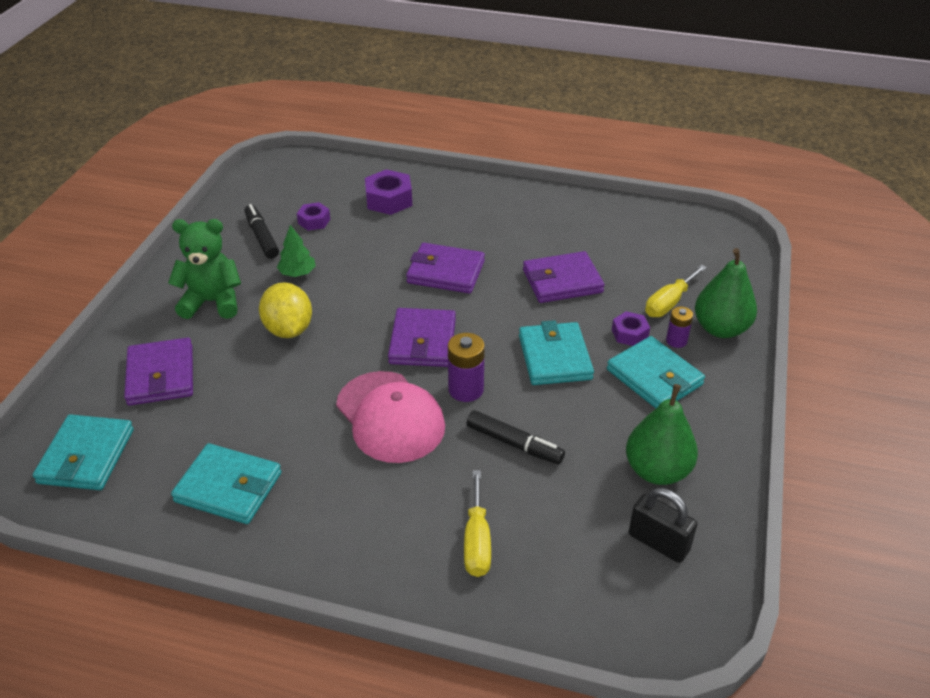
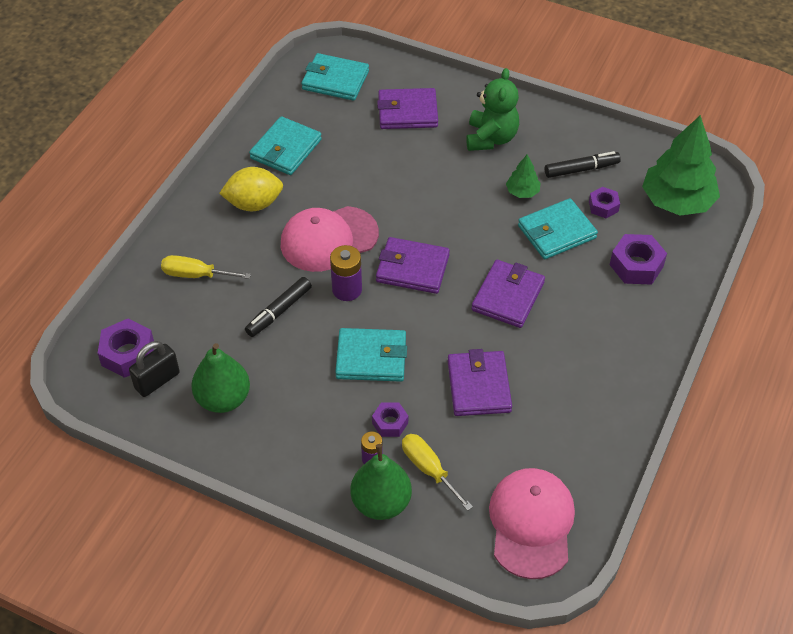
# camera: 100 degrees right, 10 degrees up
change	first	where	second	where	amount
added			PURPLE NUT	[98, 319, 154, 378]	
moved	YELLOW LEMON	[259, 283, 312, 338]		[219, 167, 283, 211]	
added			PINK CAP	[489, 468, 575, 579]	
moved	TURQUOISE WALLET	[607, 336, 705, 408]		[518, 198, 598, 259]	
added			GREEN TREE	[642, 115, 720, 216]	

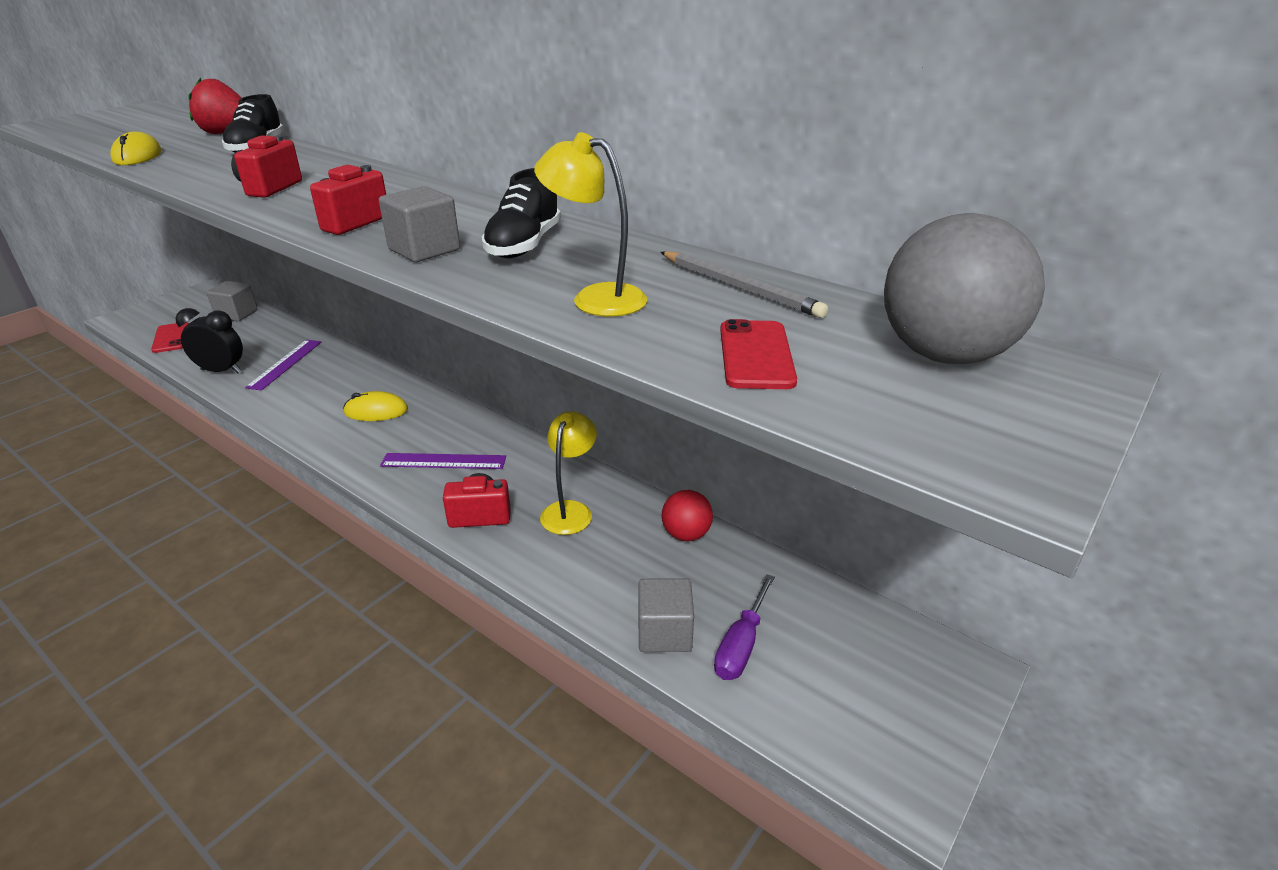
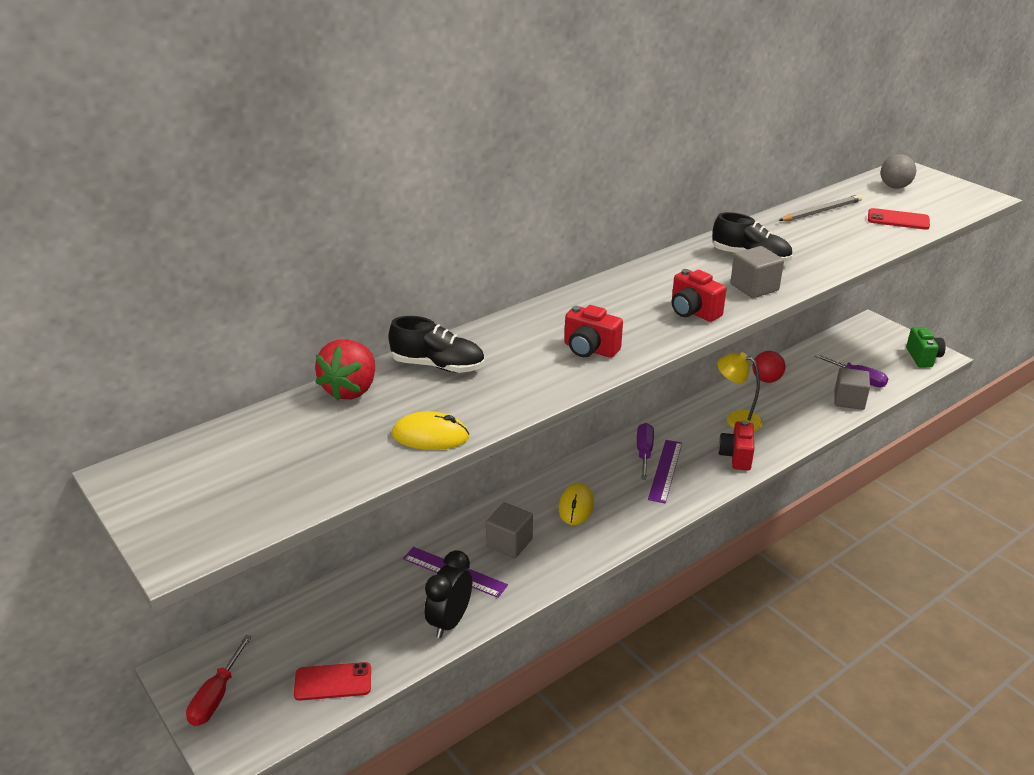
# camera: 75 degrees left, 0 degrees up
change	first	where	second	where	amount
added			RED SCREWDRIVER	[186, 635, 252, 726]	
moved	GREY CUBE	[207, 281, 258, 321]		[486, 502, 533, 558]	
added			PURPLE SCREWDRIVER	[637, 423, 654, 480]	
resized	GREY BALL	[884, 213, 1045, 364]		[881, 154, 916, 189]	x0.56
added			GREEN CAMERA	[906, 327, 946, 367]	
removed	YELLOW LAMP	[534, 132, 647, 317]			

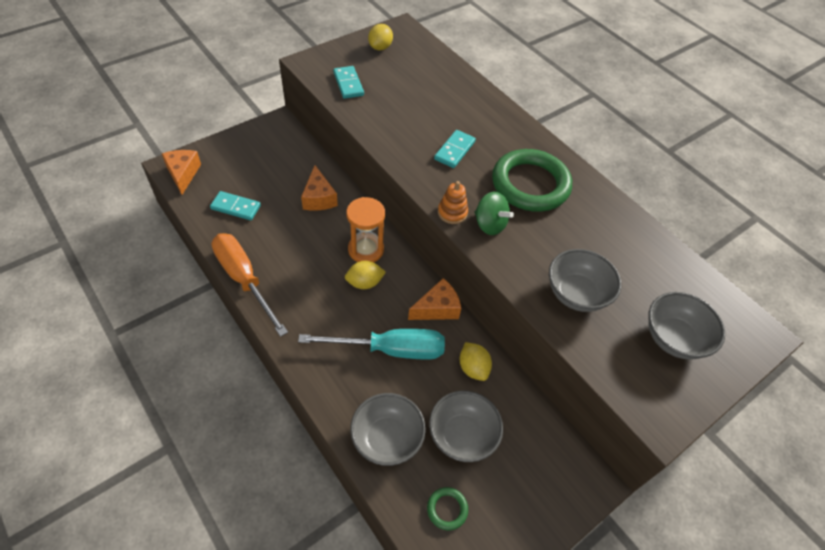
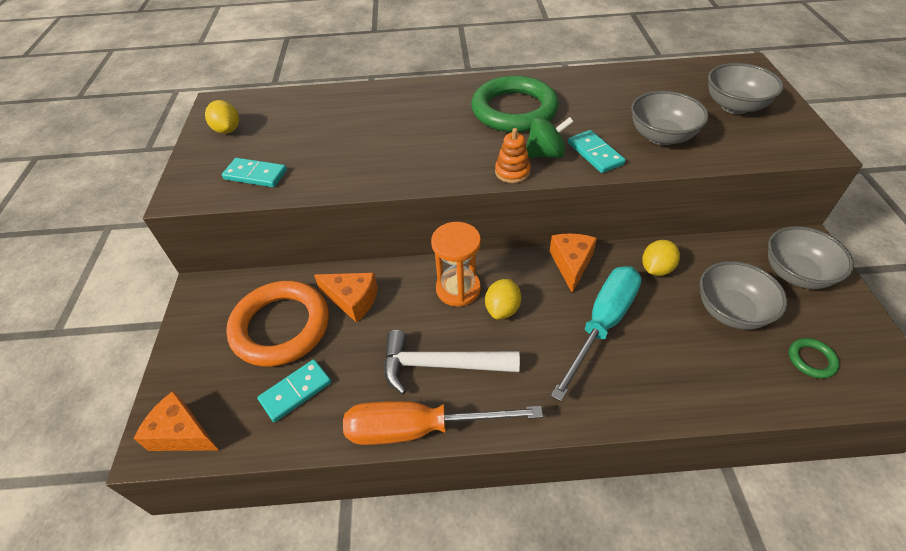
# camera: 50 degrees left, 5 degrees down
change	first	where	second	where	amount
added			ORANGE RING	[226, 281, 329, 367]	
added			WHITE HAMMER	[384, 330, 520, 394]	
moved	TURQUOISE DOMINO	[434, 130, 476, 168]		[568, 130, 626, 173]	
turned	YELLOW LEMON	[460, 342, 492, 381]		[642, 240, 680, 276]	60 degrees counterclockwise
moved	GREY BOWL	[350, 393, 426, 466]		[768, 226, 854, 289]	

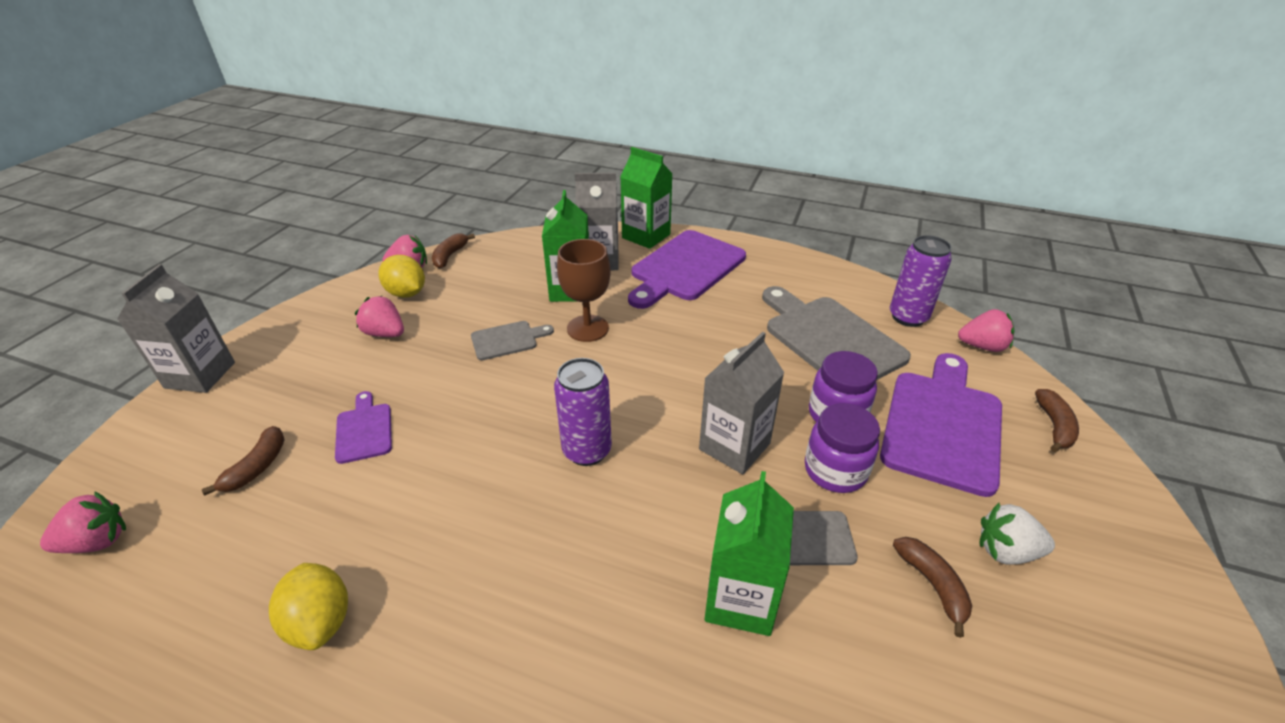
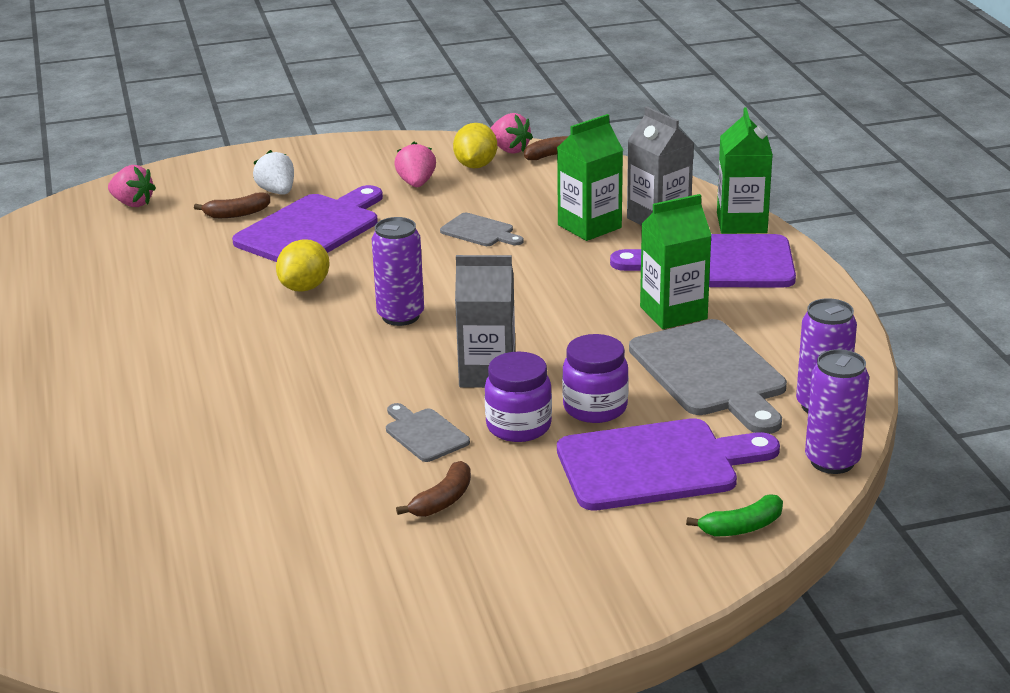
# camera: 55 degrees right, 10 degrees down
change	first	where	second	where	amount
resized	PURPLE CUTTING BOARD	[335, 391, 392, 464]		[232, 185, 383, 262]	x2.03
moved	WHITE STRAWBERRY	[980, 503, 1055, 565]		[253, 150, 294, 195]	
moved	YELLOW LEMON	[269, 563, 348, 650]		[276, 239, 330, 292]	
turned	GREY CUTTING BOARD	[762, 286, 911, 380]		[629, 319, 787, 434]	135 degrees clockwise
moved	GREEN CARTON	[704, 471, 794, 636]		[640, 194, 712, 329]	
recoloured	BROWN BANANA	[1035, 389, 1079, 452]	GREEN BANANA	[686, 494, 783, 536]	
replaced	PINK STRAWBERRY	[958, 309, 1015, 352]	PURPLE CAN	[805, 349, 869, 474]	
removed	GREY CARTON	[117, 264, 235, 393]			
removed	BROWN GOBLET	[557, 239, 611, 342]			

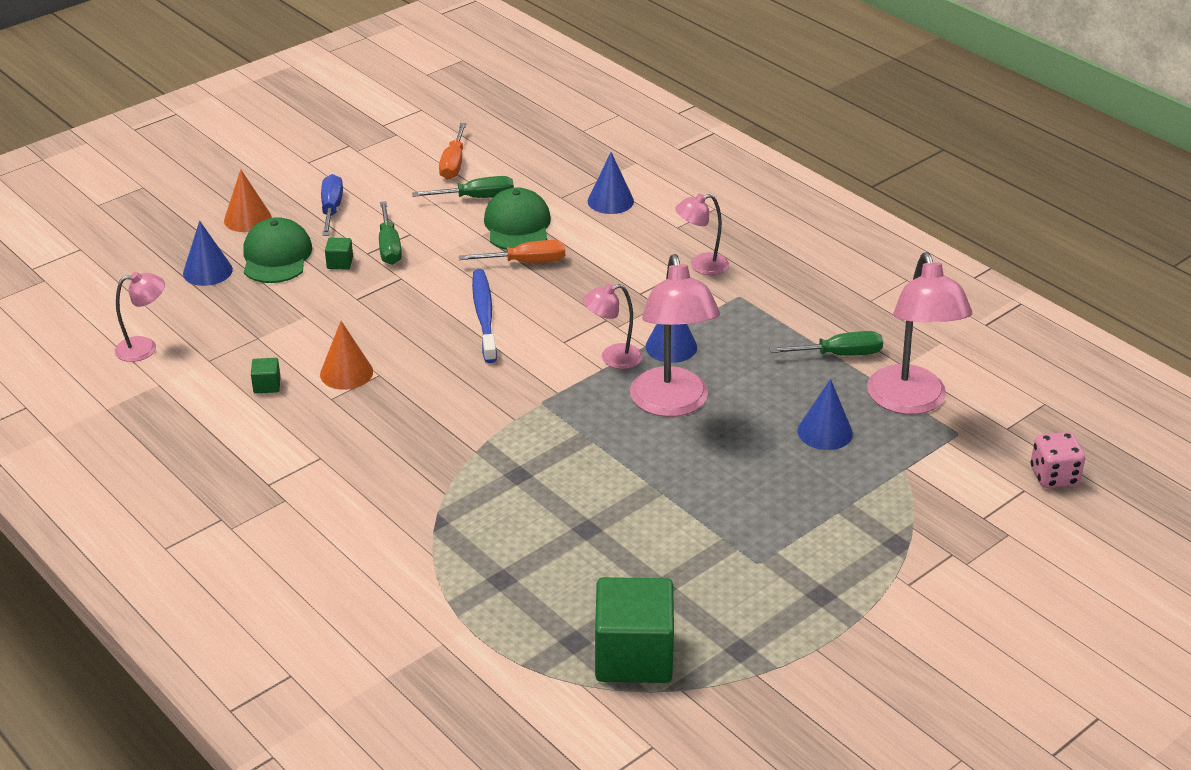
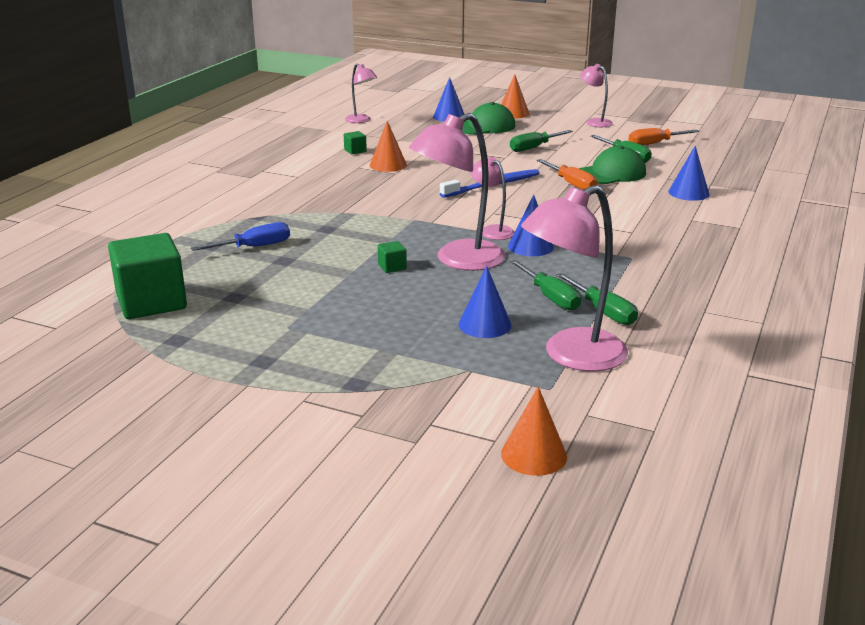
# camera: 65 degrees right, 10 degrees down
change	first	where	second	where	amount
moved	BLUE SCREWDRIVER	[321, 174, 343, 236]		[191, 222, 290, 251]	
moved	GREEN CUBE	[325, 238, 353, 270]		[378, 241, 407, 273]	
replaced	PINK DICE	[1031, 432, 1085, 488]	ORANGE CONE	[501, 387, 567, 476]	
added			GREEN SCREWDRIVER	[510, 260, 581, 311]	
moved	PINK LAMP	[675, 193, 729, 275]		[580, 64, 613, 127]	

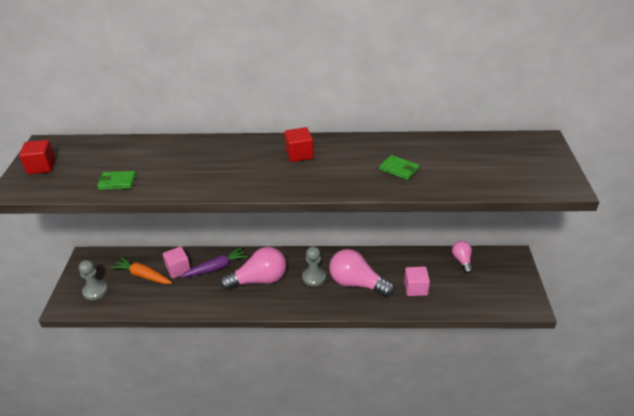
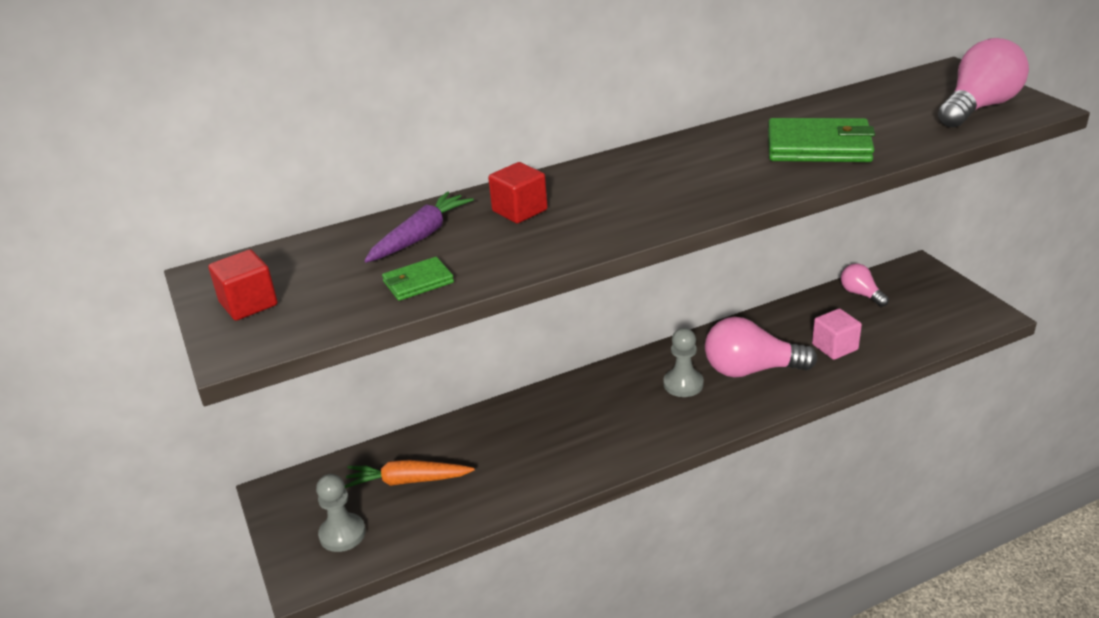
# camera: 25 degrees left, 5 degrees down
change	first	where	second	where	amount
moved	PURPLE CARROT	[180, 247, 248, 278]		[364, 191, 473, 263]	
moved	RED CUBE	[284, 127, 314, 162]		[488, 162, 548, 223]	
resized	GREEN WALLET	[379, 155, 419, 180]		[768, 118, 875, 162]	x1.93
moved	PINK LIGHT BULB	[220, 247, 286, 290]		[938, 38, 1029, 128]	
removed	PINK CUBE	[163, 246, 191, 278]			

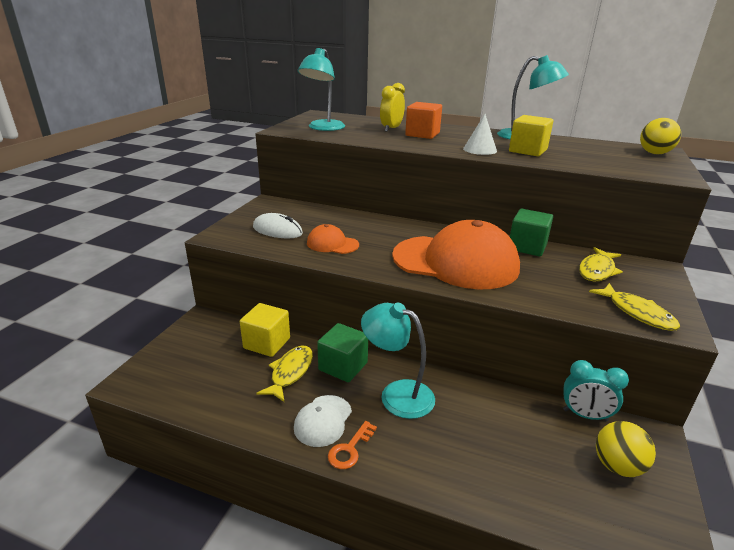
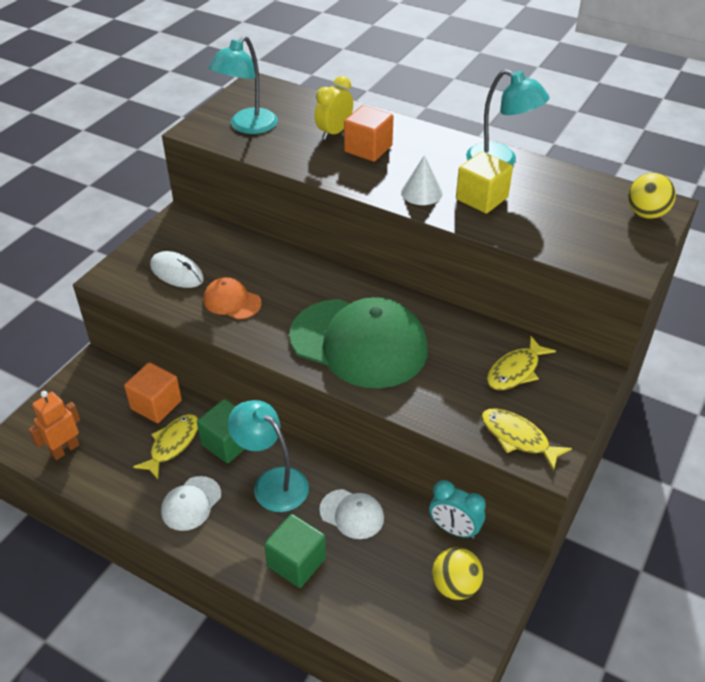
# camera: 10 degrees right, 15 degrees up
change	first	where	second	where	amount
added			ORANGE ROBOT	[29, 391, 80, 460]	
recoloured	YELLOW CUBE	[240, 303, 290, 357]	ORANGE CUBE	[124, 362, 182, 423]	
moved	GREEN CUBE	[510, 209, 553, 256]		[264, 514, 326, 588]	
recoloured	ORANGE CAP	[392, 220, 520, 289]	GREEN CAP	[289, 297, 428, 388]	
added			WHITE CAP	[319, 489, 384, 539]	
turned	YELLOW FISH	[589, 283, 680, 331]		[481, 408, 572, 471]	150 degrees clockwise
removed	ORANGE KEY	[328, 421, 377, 469]			

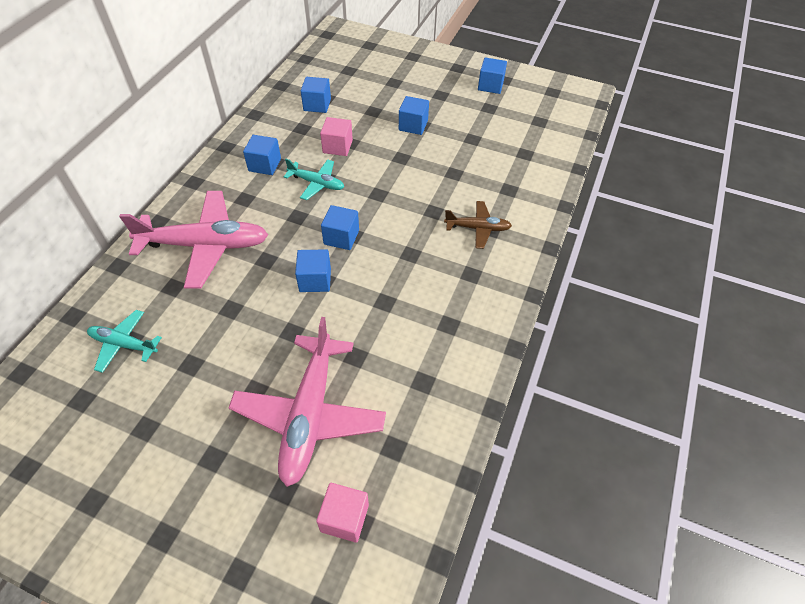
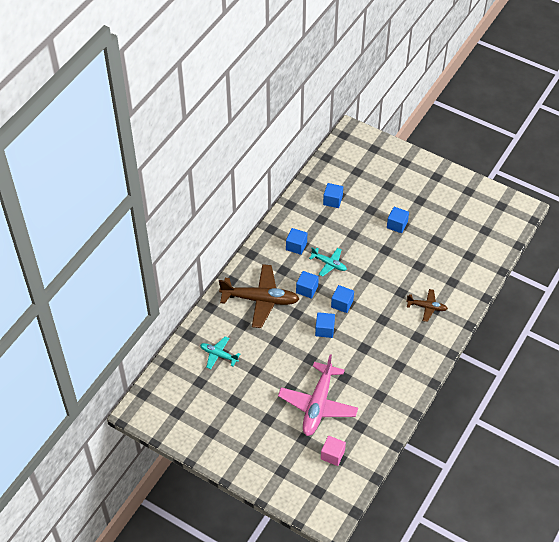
# camera: 10 degrees right, 0 degrees up
change	first	where	second	where	amount
recoloured	PINK PLANE	[119, 191, 268, 289]	BROWN PLANE	[219, 264, 299, 328]	
moved	BLUE CUBE	[478, 58, 507, 94]		[296, 271, 319, 299]	
removed	PINK CUBE	[320, 117, 353, 156]			

